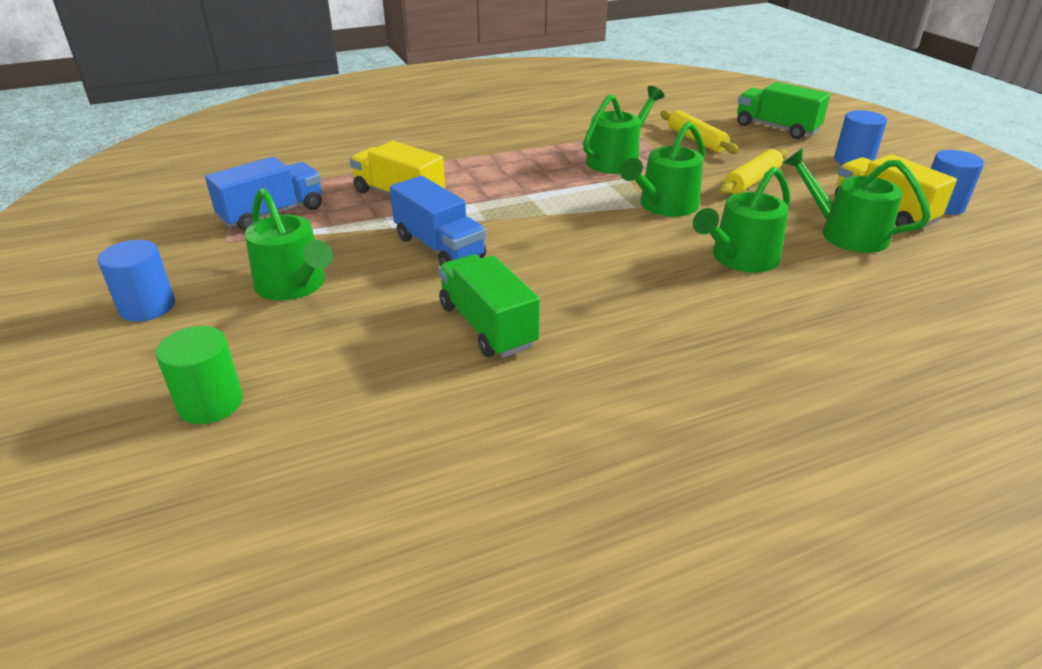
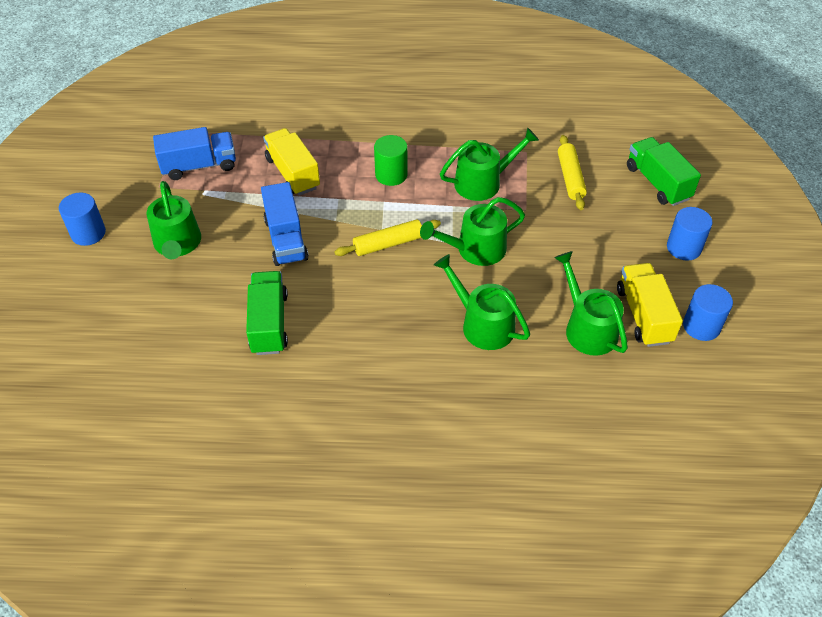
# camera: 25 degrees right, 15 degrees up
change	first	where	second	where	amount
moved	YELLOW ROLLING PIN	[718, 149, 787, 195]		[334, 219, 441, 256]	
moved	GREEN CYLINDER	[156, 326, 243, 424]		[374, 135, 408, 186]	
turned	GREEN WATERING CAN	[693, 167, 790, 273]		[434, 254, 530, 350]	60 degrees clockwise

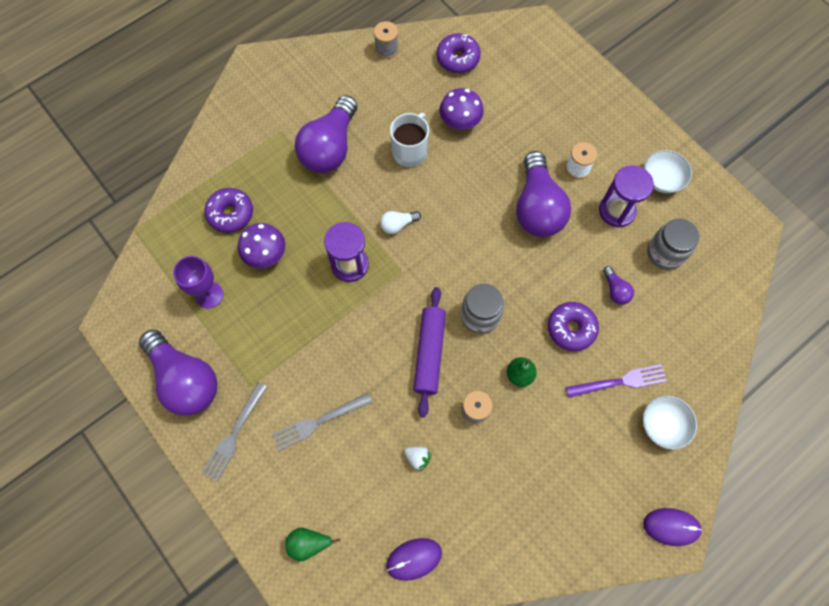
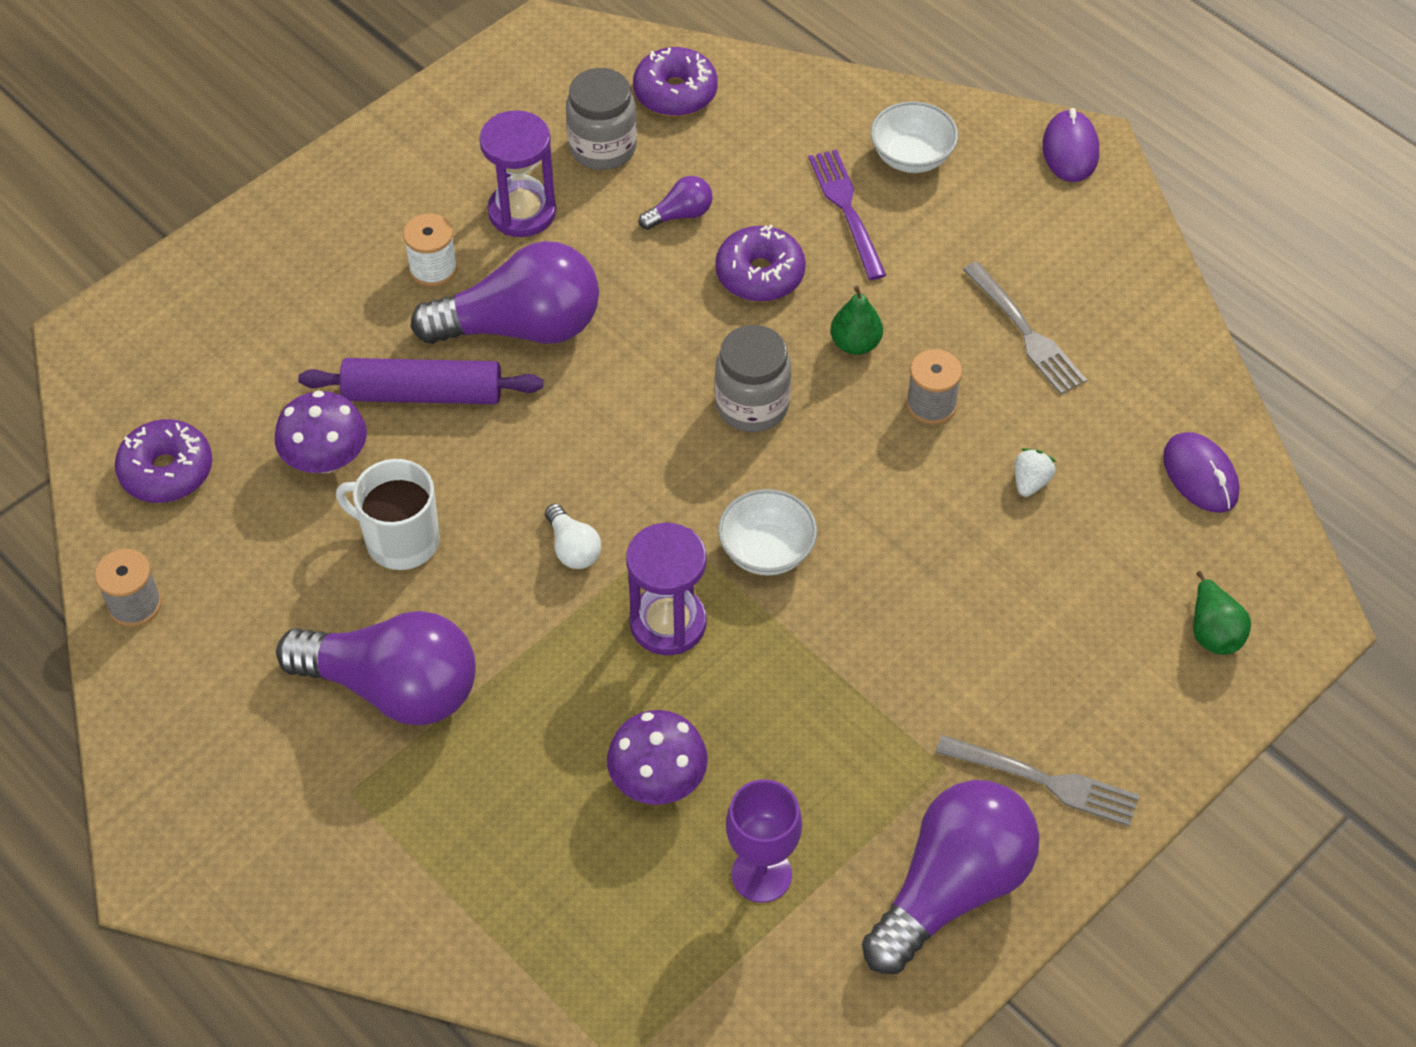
# camera: 95 degrees left, 15 degrees down
change	first	where	second	where	amount
moved	PURPLE ROLLING PIN	[413, 287, 446, 417]		[298, 358, 543, 404]	
moved	PURPLE DONUT	[204, 188, 253, 233]		[633, 47, 718, 116]	
moved	WHITE BOWL	[644, 150, 692, 193]		[718, 489, 817, 576]	
moved	GREY FORK	[272, 393, 372, 451]		[963, 262, 1087, 394]	

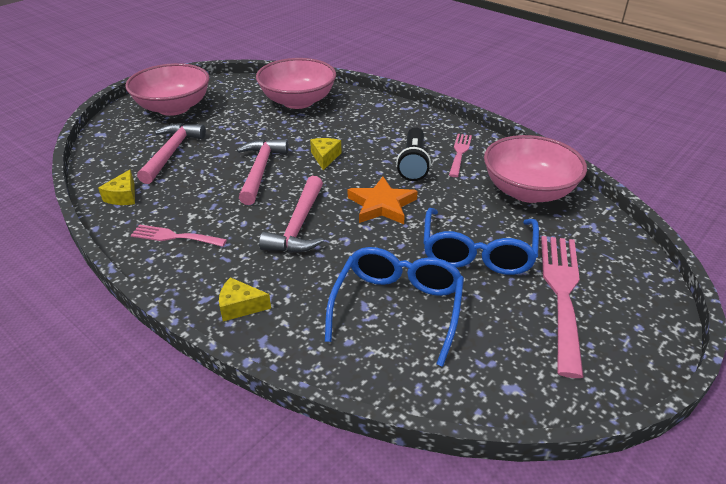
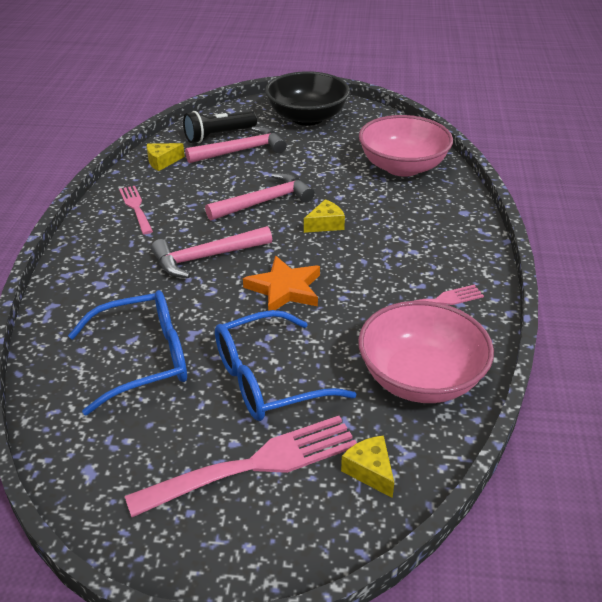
# camera: 55 degrees right, 0 degrees up
change	first	where	second	where	amount
moved	BLACK FLASHLIGHT	[396, 127, 431, 181]		[183, 111, 257, 143]	
recoloured	PINK BOWL	[125, 63, 210, 116]	BLACK BOWL	[265, 71, 350, 126]	
moved	YELLOW CHEESE	[219, 277, 271, 321]		[341, 435, 394, 498]	

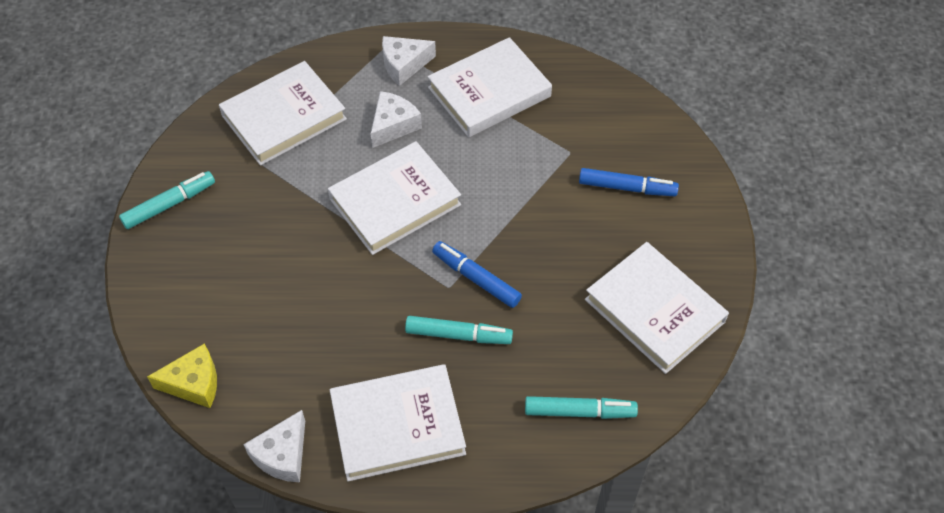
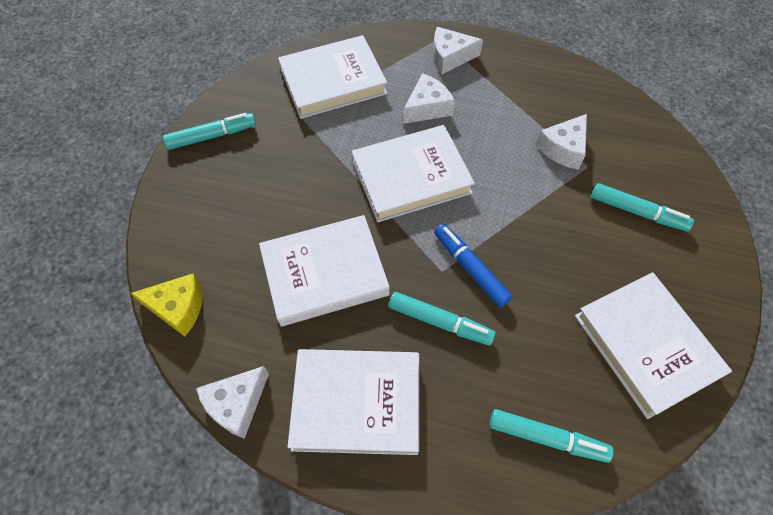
# camera: 15 degrees right, 5 degrees up
change	first	where	second	where	amount
moved	WHITE BOOK	[427, 37, 552, 137]		[259, 215, 390, 326]	
added			WHITE CHEESE	[536, 114, 587, 170]	
recoloured	BLUE MARKER	[579, 168, 679, 196]	TURQUOISE MARKER	[591, 183, 694, 231]	

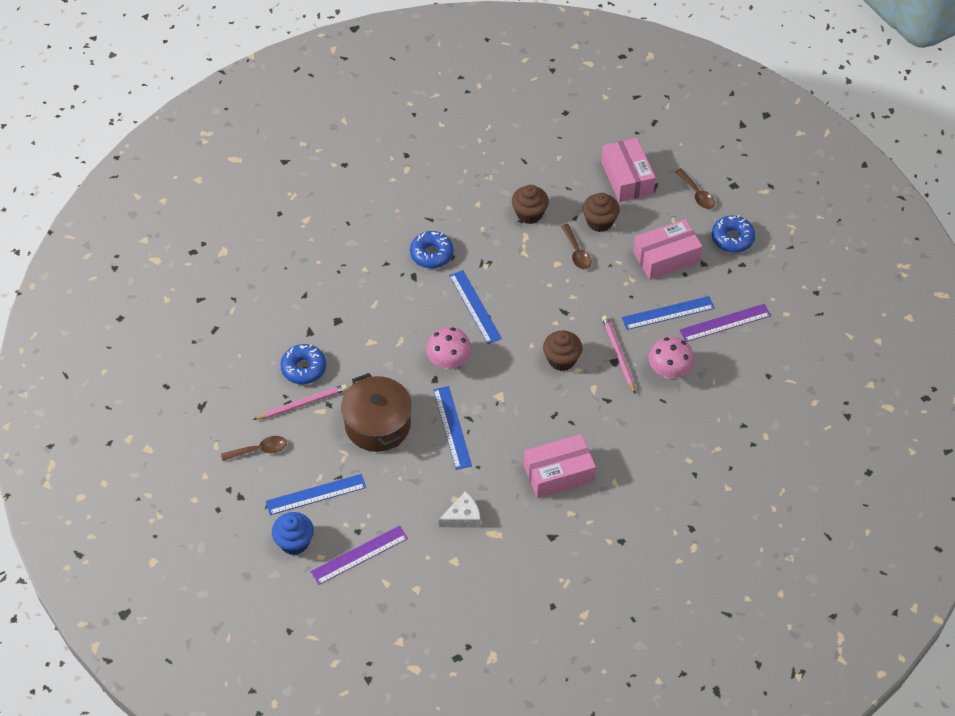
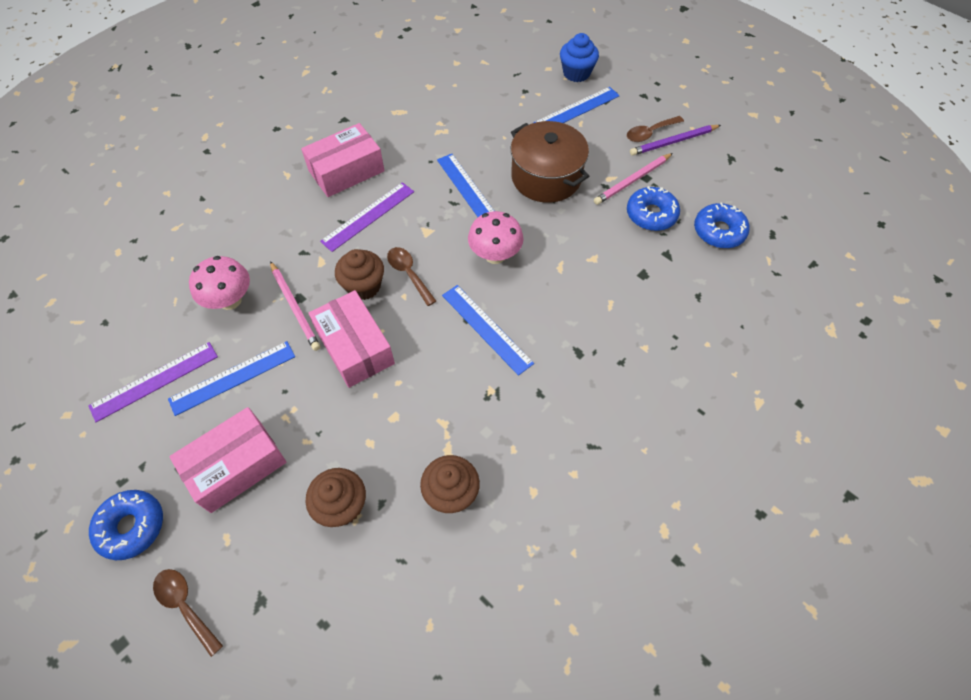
# camera: 165 degrees right, 5 degrees up
change	first	where	second	where	amount
moved	PINK BOX	[601, 138, 656, 202]		[308, 290, 395, 388]	
moved	PURPLE RULER	[311, 526, 408, 585]		[320, 182, 414, 252]	
moved	BROWN SPOON	[561, 224, 592, 269]		[387, 247, 436, 306]	
added			PURPLE PENCIL	[630, 125, 721, 156]	
moved	BLUE DONUT	[410, 231, 454, 268]		[694, 202, 750, 248]	
removed	WHITE CHEESE	[439, 491, 481, 528]			

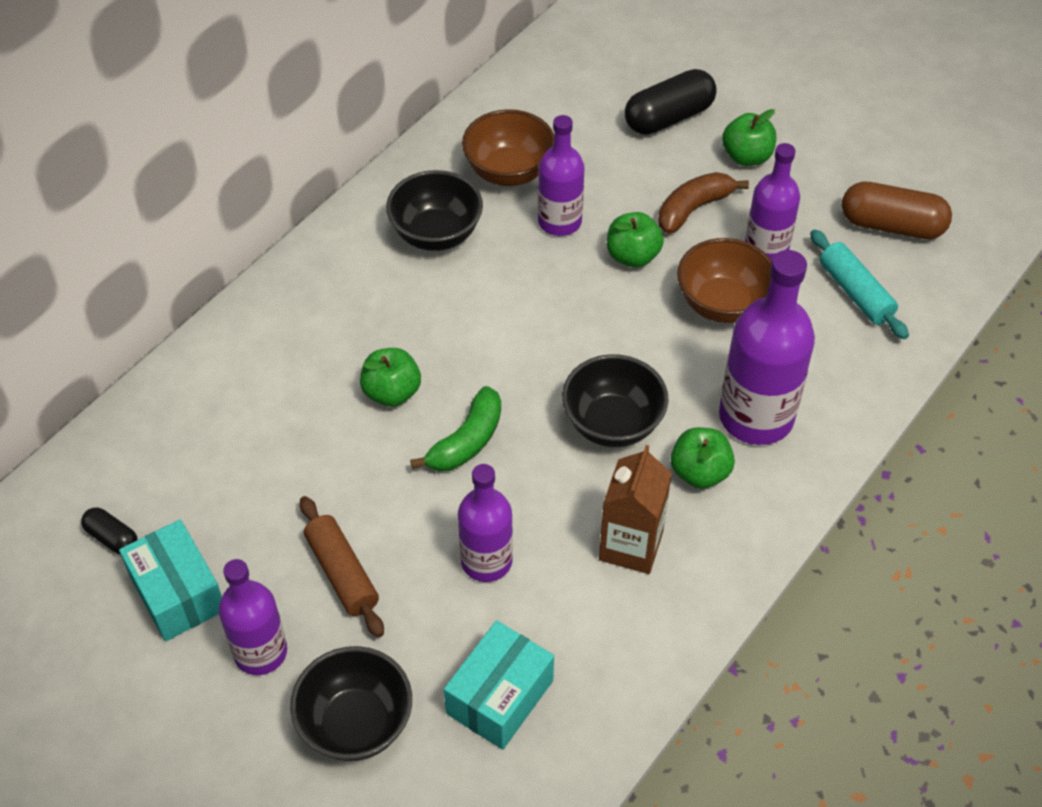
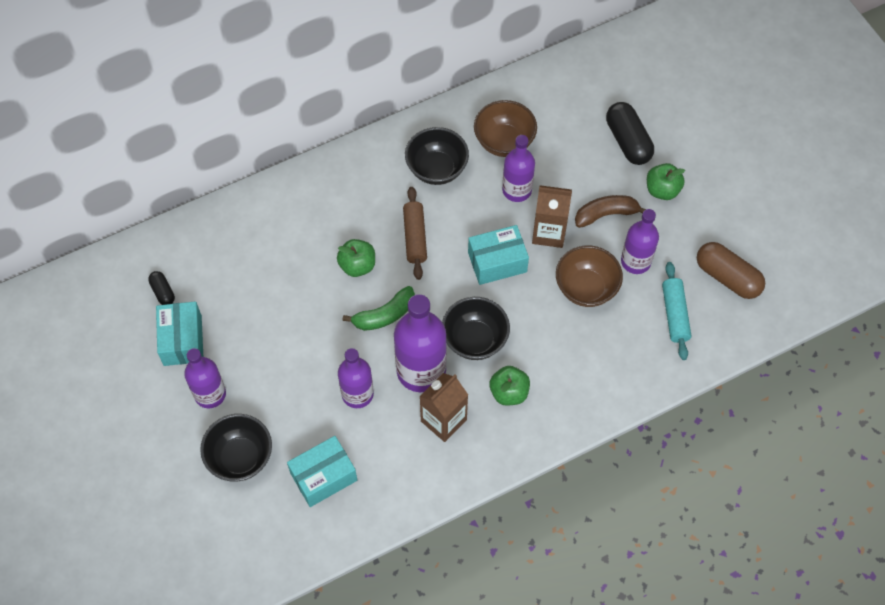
# camera: 25 degrees right, 10 degrees up
change	first	where	second	where	amount
moved	PURPLE BOTTLE	[719, 250, 815, 445]		[394, 294, 447, 392]	
moved	BROWN ROLLING PIN	[300, 496, 384, 638]		[403, 187, 427, 280]	
added			TURQUOISE BOX	[468, 225, 529, 285]	
replaced	GREEN APPLE	[607, 212, 664, 268]	BROWN CARTON	[532, 185, 572, 248]	
turned	BLACK CAPSULE	[624, 69, 717, 135]		[606, 102, 654, 165]	75 degrees clockwise

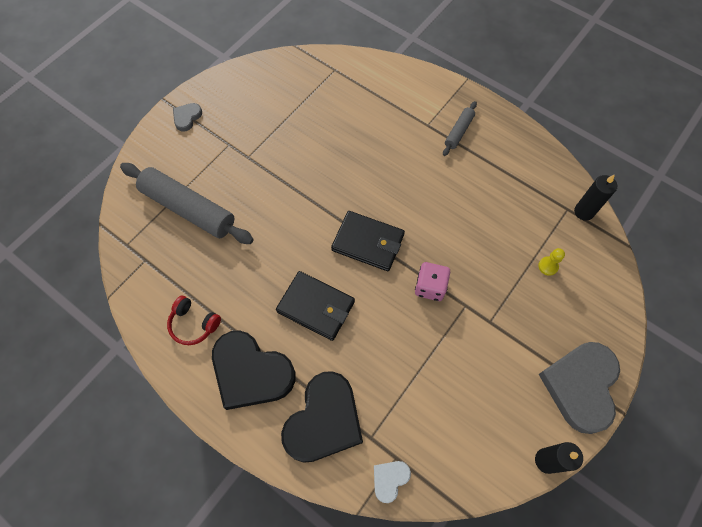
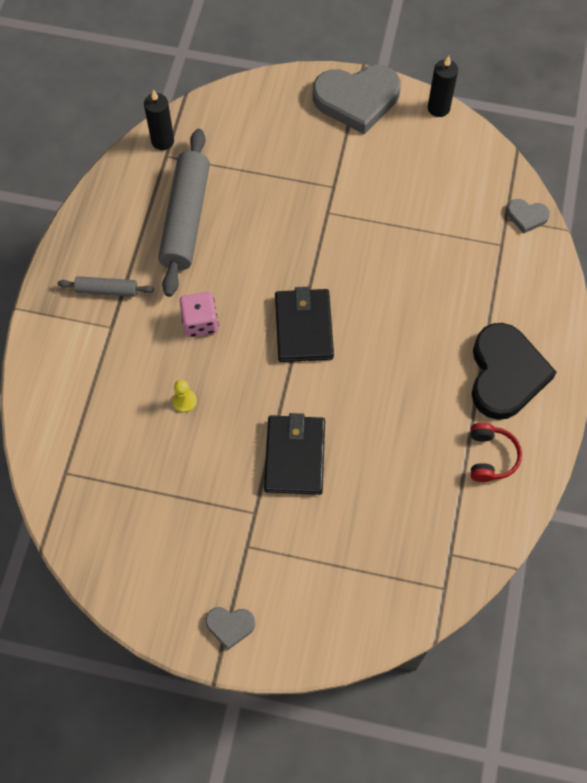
# camera: 115 degrees left, 0 degrees up
change	first	where	second	where	amount
moved	GREY ROLLING PIN	[120, 163, 254, 244]		[158, 129, 210, 297]	
moved	YELLOW PAWN	[538, 248, 565, 276]		[173, 380, 197, 413]	
moved	PINK DICE	[415, 262, 450, 301]		[179, 292, 219, 337]	
moved	BLACK WALLET	[276, 271, 355, 341]		[264, 413, 325, 495]	
recoloured	WHITE HEART	[374, 461, 411, 503]	GREY HEART	[507, 199, 550, 234]	
removed	BLACK HEART	[281, 371, 363, 463]			

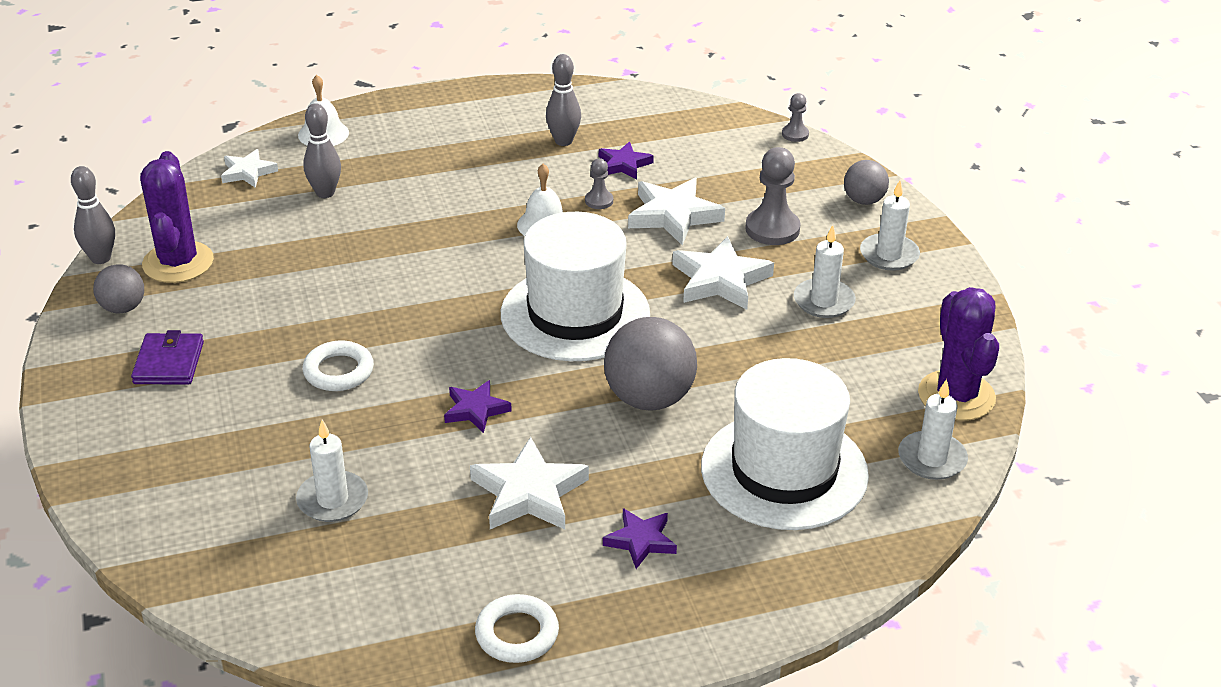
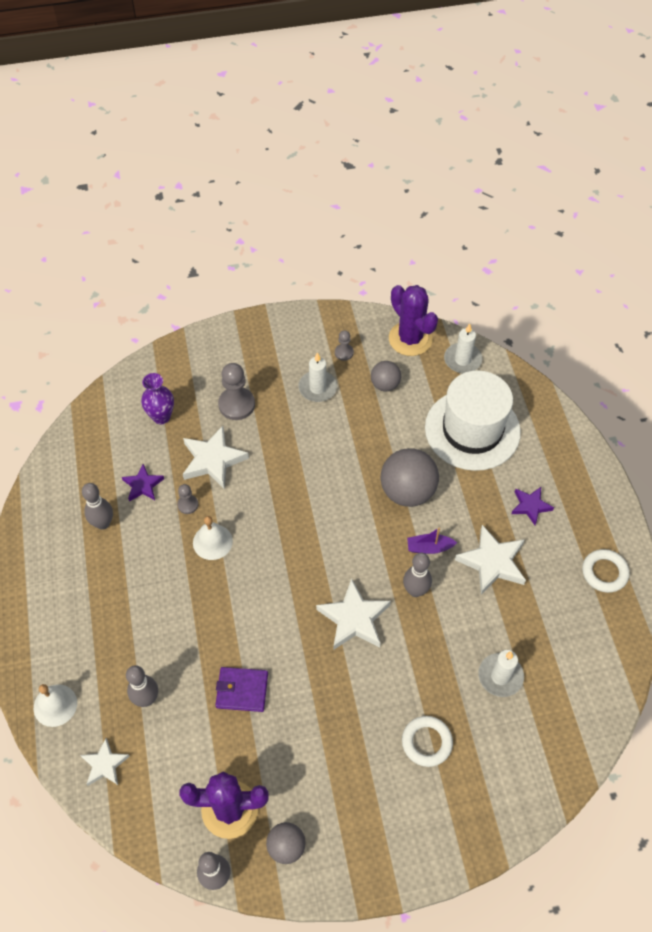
# camera: 85 degrees left, 20 degrees up
change	first	where	second	where	amount
added			PURPLE VASE	[141, 373, 174, 424]	
moved	PURPLE WALLET	[131, 330, 204, 385]		[216, 667, 268, 712]	
moved	WHITE STAR	[672, 236, 774, 310]		[316, 578, 391, 650]	
moved	GREY PAWN	[782, 93, 809, 142]		[335, 330, 354, 361]	
moved	GREY BALL	[844, 160, 889, 205]		[371, 361, 401, 392]	
turned	PURPLE CACTUS	[918, 287, 999, 421]		[389, 285, 438, 356]	60 degrees clockwise
moved	WHITE RING	[303, 340, 374, 391]		[402, 716, 453, 767]	
replaced	PURPLE STAR	[444, 380, 512, 433]	GREY BOWLING PIN	[403, 553, 432, 597]	
added			PURPLE BOAT	[407, 528, 457, 554]	
removed	WHITE HAT	[501, 212, 650, 361]			
removed	WHITE CANDLE	[860, 180, 920, 271]			

